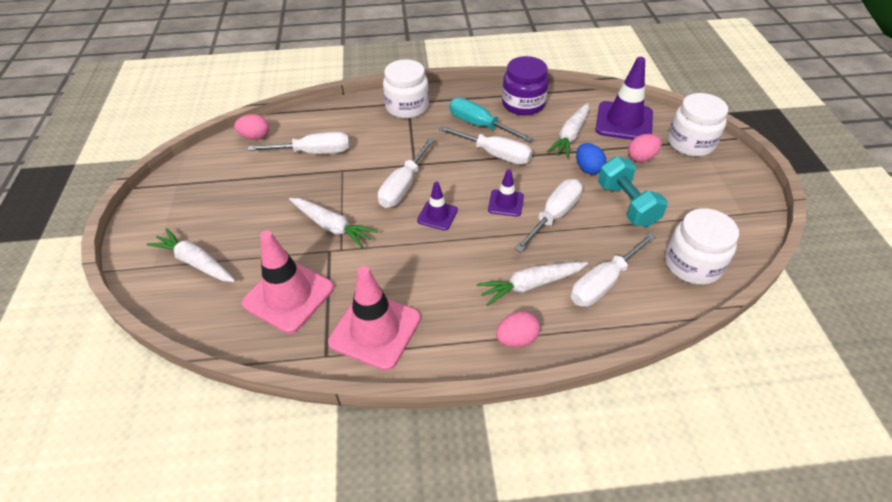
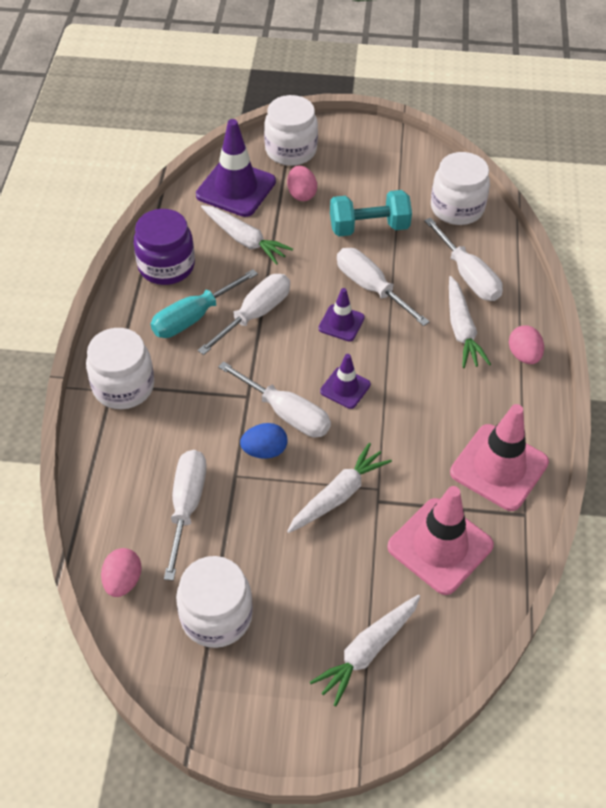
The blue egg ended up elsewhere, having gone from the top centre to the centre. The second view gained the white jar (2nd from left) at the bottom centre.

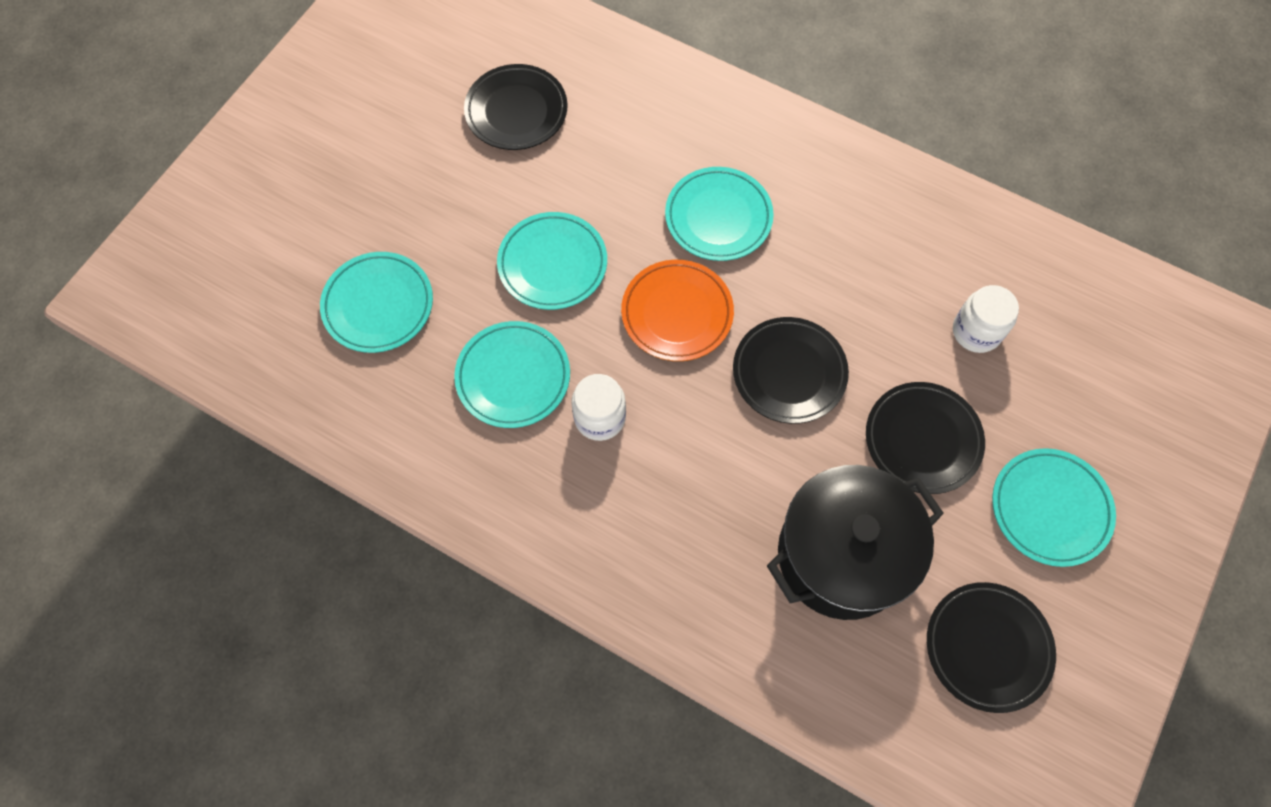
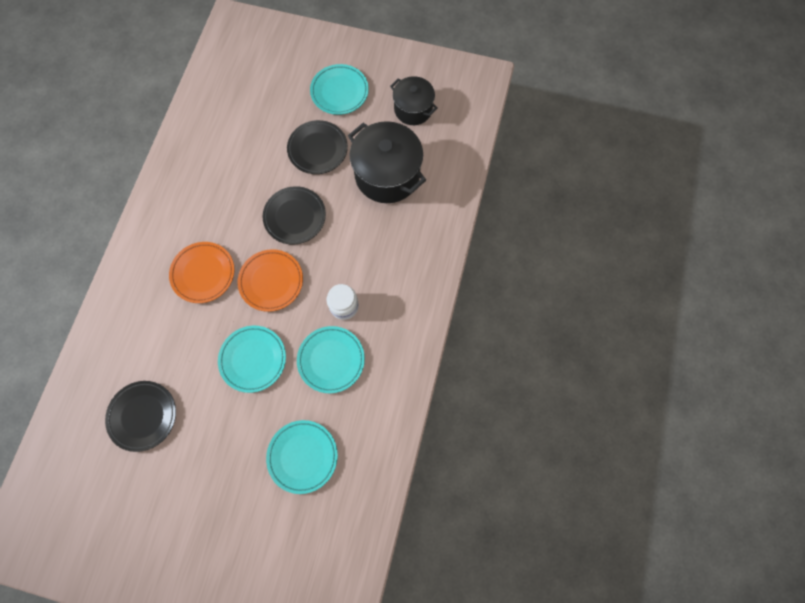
What was the turquoise plate (4th from left) at the top centre turned into the orange plate (1st from left) at the middle left. The second view lost the white jar (2nd from left) at the middle right. Where the black plate (4th from left) stood at the bottom right, the black pot (2nd from left) came to stand at the top centre.

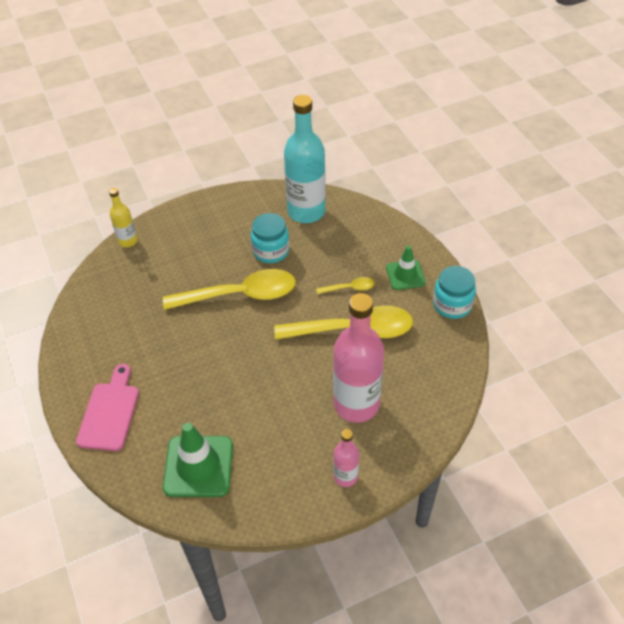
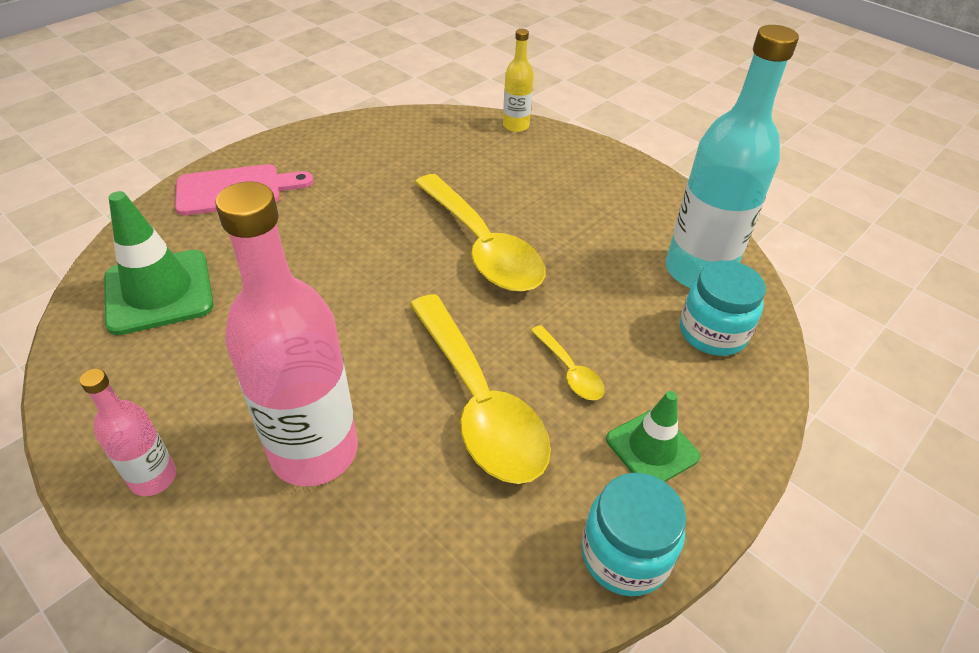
The turquoise jar (1st from left in the first image) ended up elsewhere, having gone from the centre to the middle right.

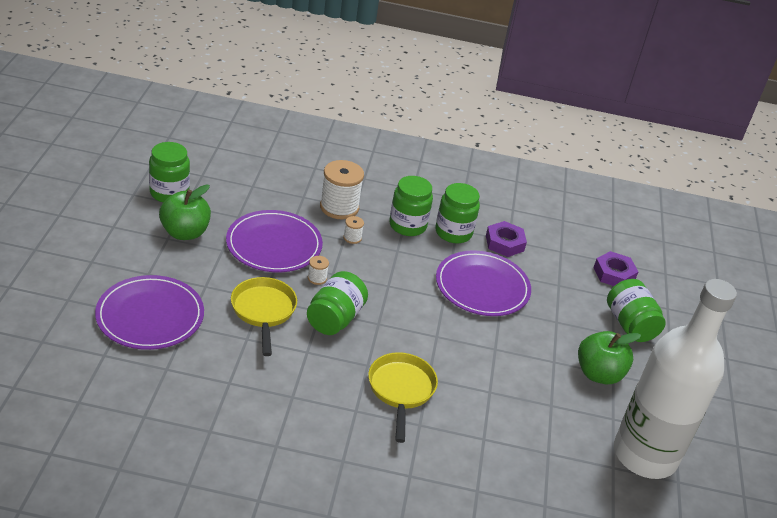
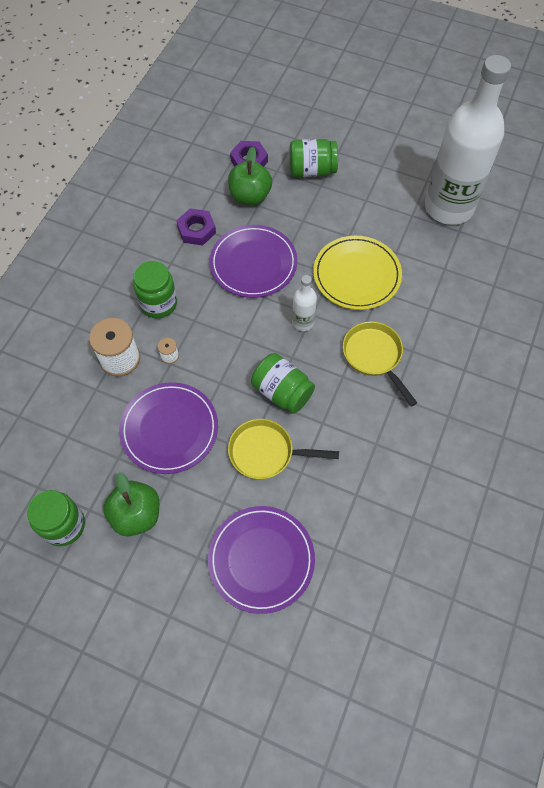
The second view lost the green jar (4th from left) at the centre. The second view lost the white spool (1st from left) at the centre. The green apple (2nd from left) ended up elsewhere, having gone from the bottom right to the top centre. The yellow pan (2nd from left) at the bottom centre ended up facing another way, 45 degrees clockwise from before. The second view gained the yellow plate at the centre. The second view gained the white bottle (1st from left) at the centre.

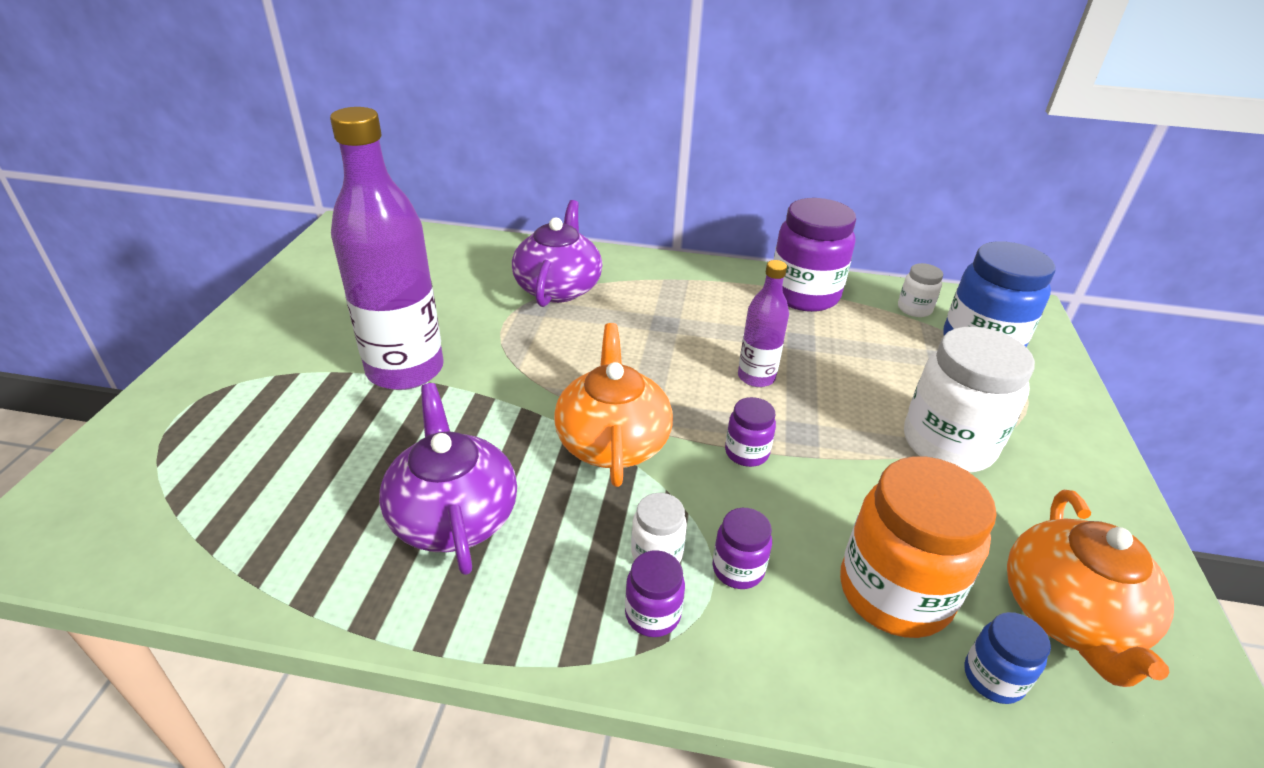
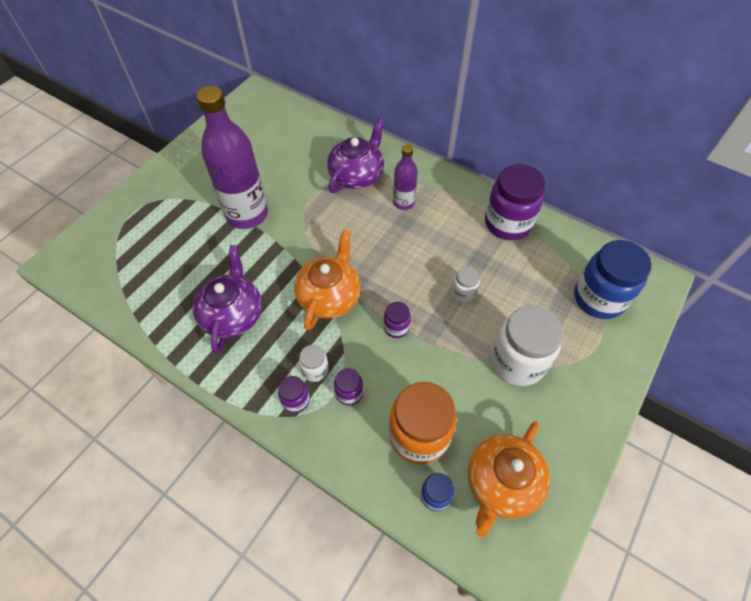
The purple bottle (2nd from left) ended up elsewhere, having gone from the centre to the top centre. The white jar (2nd from left) ended up elsewhere, having gone from the middle right to the centre.

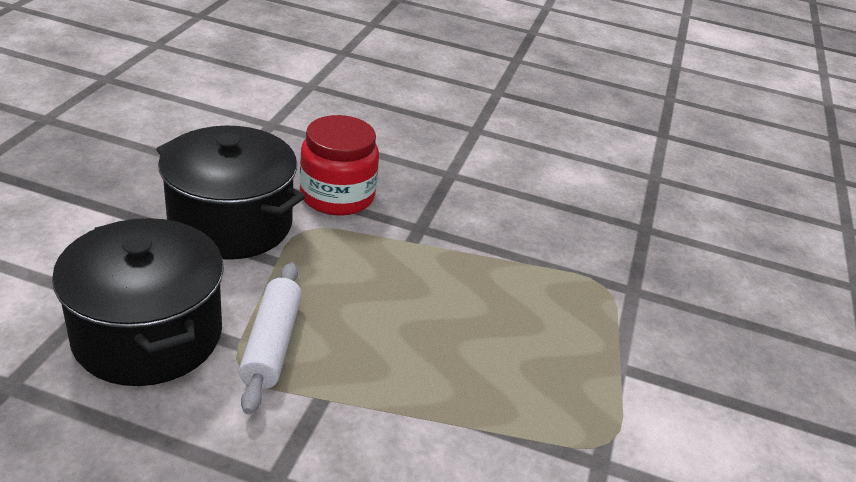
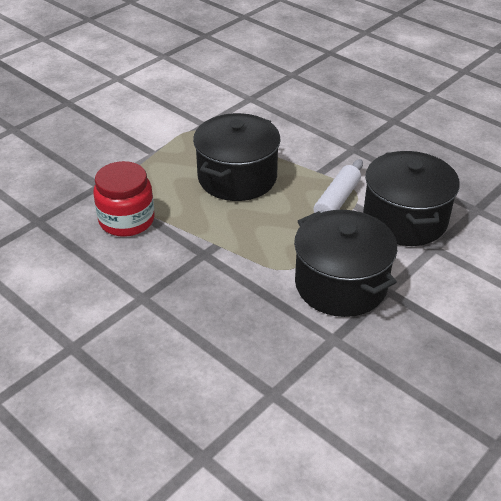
The red jar ended up elsewhere, having gone from the centre to the middle left. The second view gained the black pot (1st from left) at the top centre.

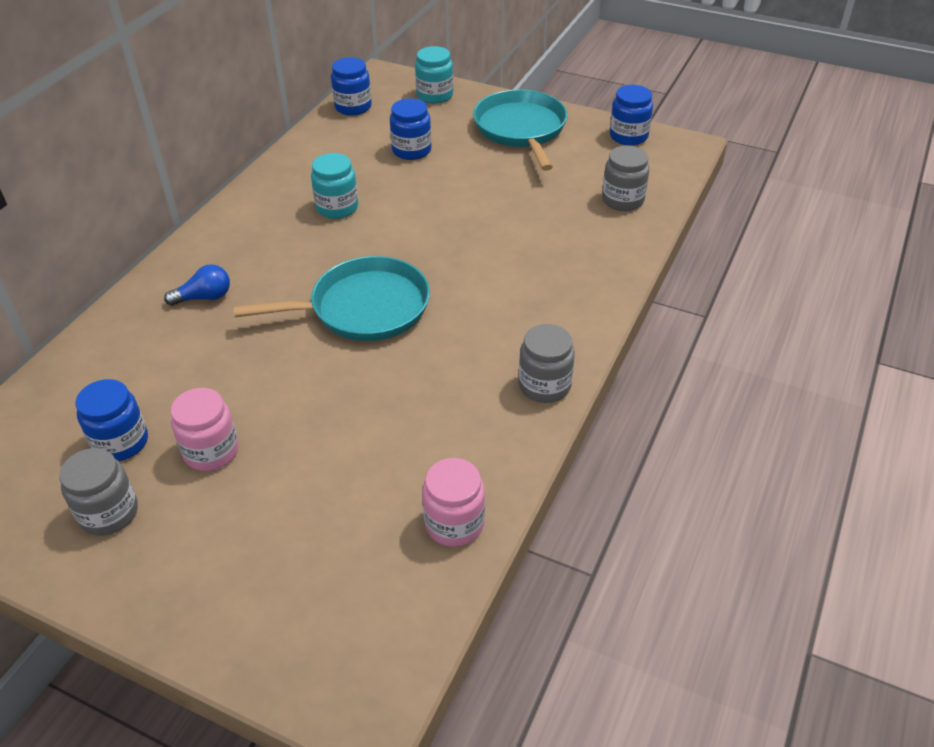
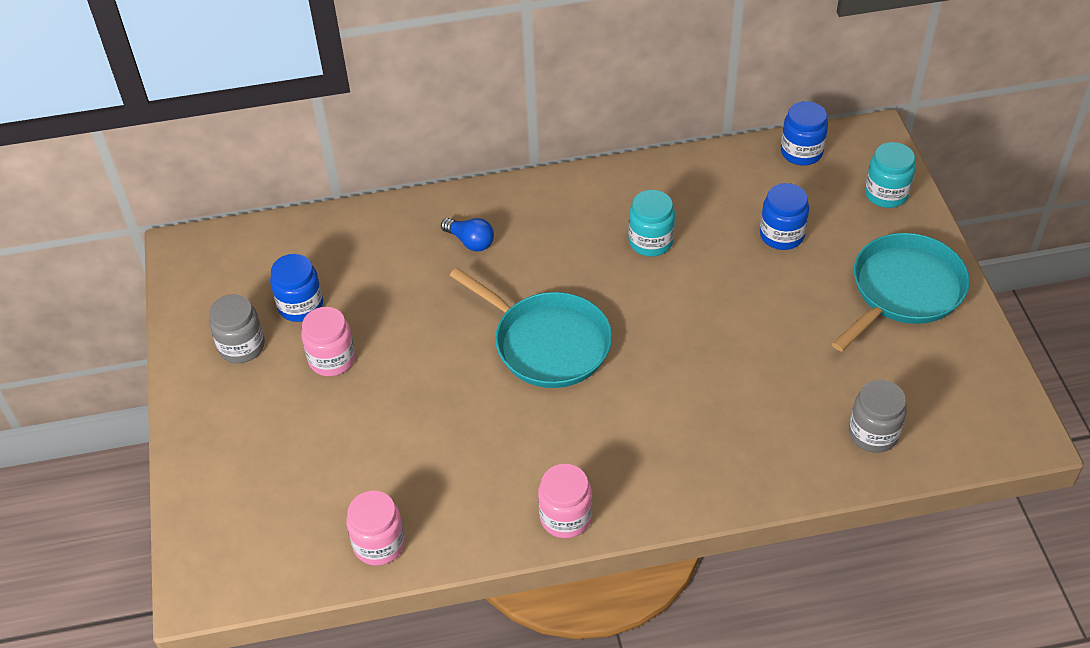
The second view lost the blue jar (4th from left) at the top right. What was the grey jar (2nd from left) at the centre turned into the pink jar (3rd from left) at the bottom centre.

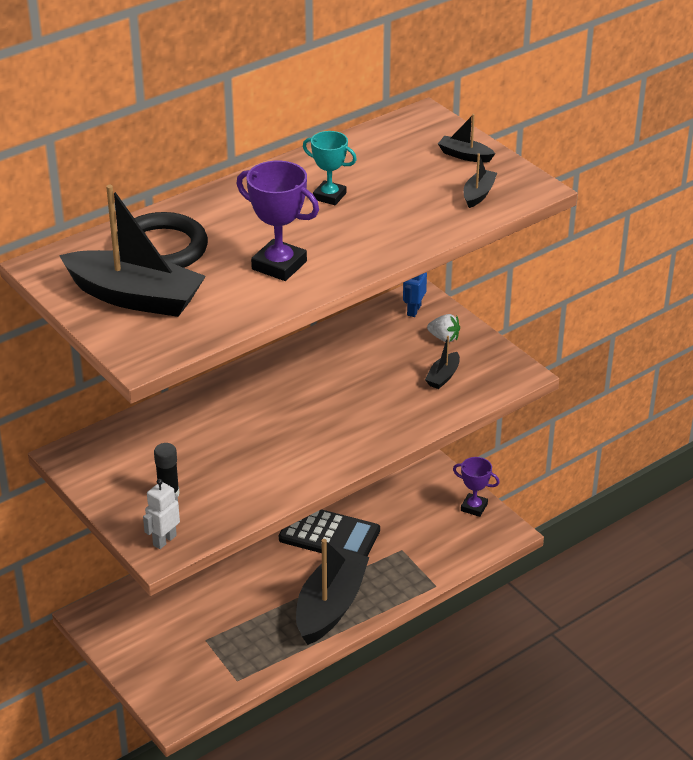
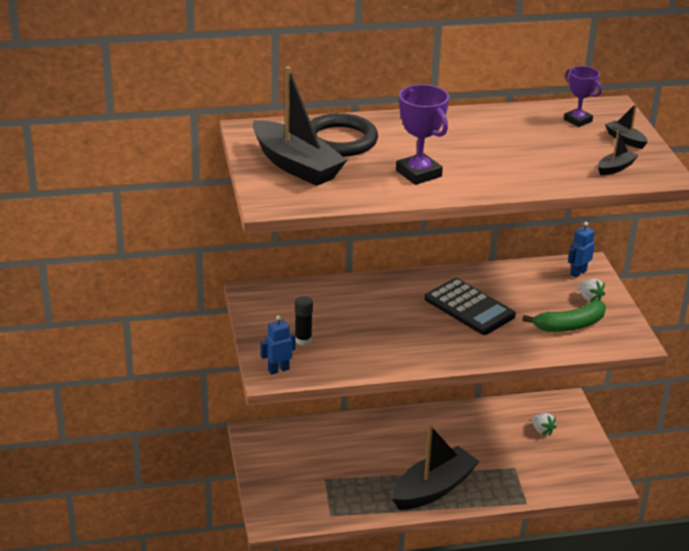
The second view lost the turquoise trophy at the top centre. Where the black boat (3rd from left) stood at the centre, the green banana came to stand at the middle right. The purple trophy (2nd from left) ended up elsewhere, having gone from the middle right to the top right. What was the white robot at the bottom left turned into the blue robot (1st from left) at the centre. The black calculator ended up elsewhere, having gone from the bottom centre to the middle right. The second view gained the white strawberry (1st from left) at the bottom right.

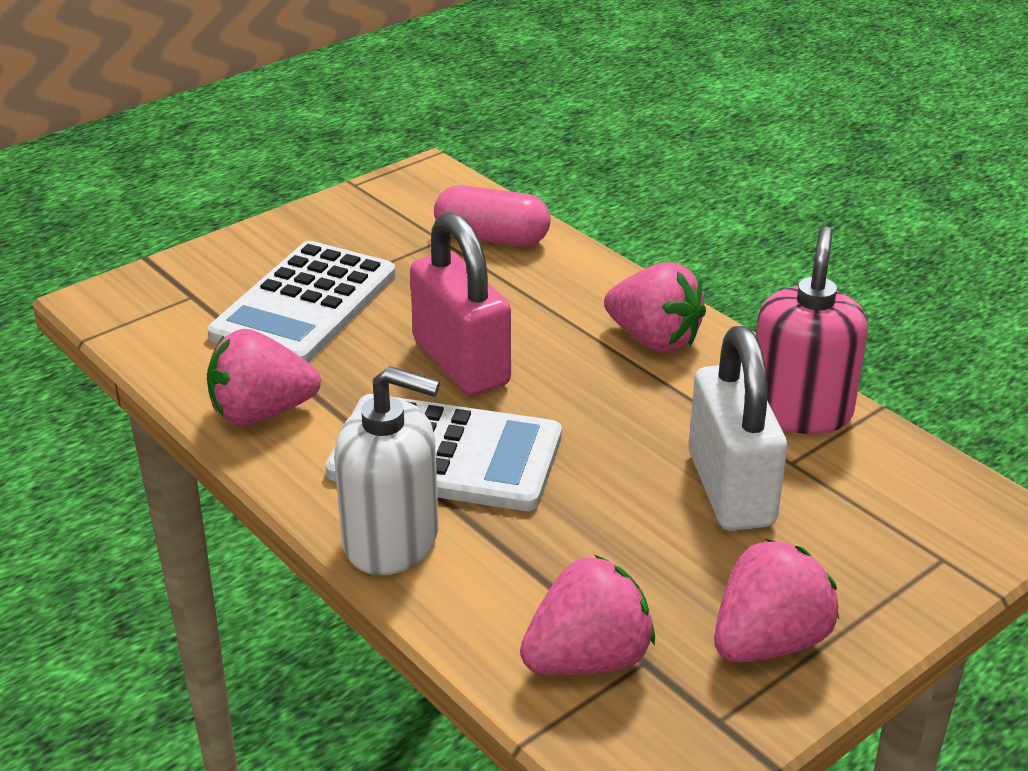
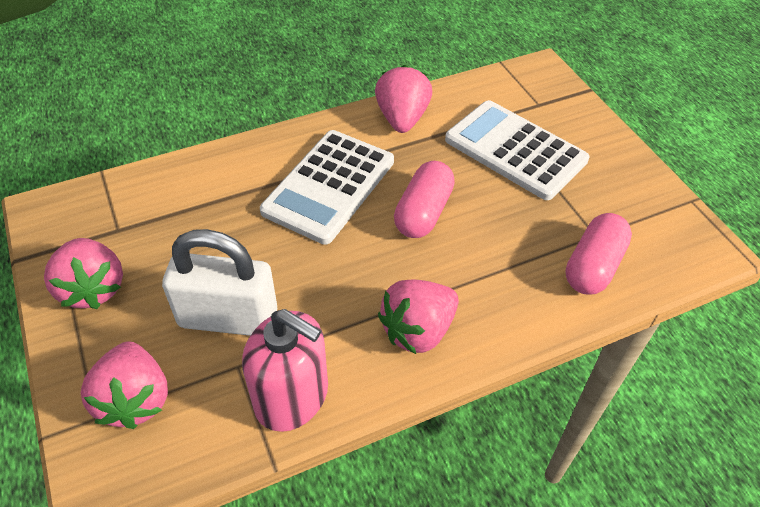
Where the pink padlock stood at the centre, the pink capsule (1st from left) came to stand at the centre. The second view lost the white soap dispenser at the centre. The pink strawberry (2nd from left) ended up elsewhere, having gone from the bottom centre to the bottom left.

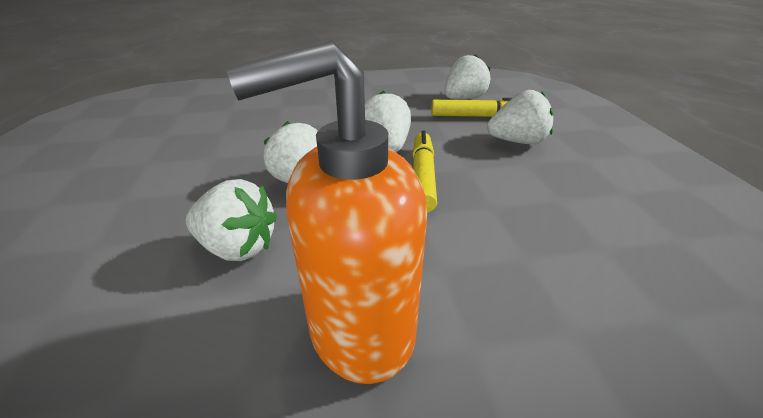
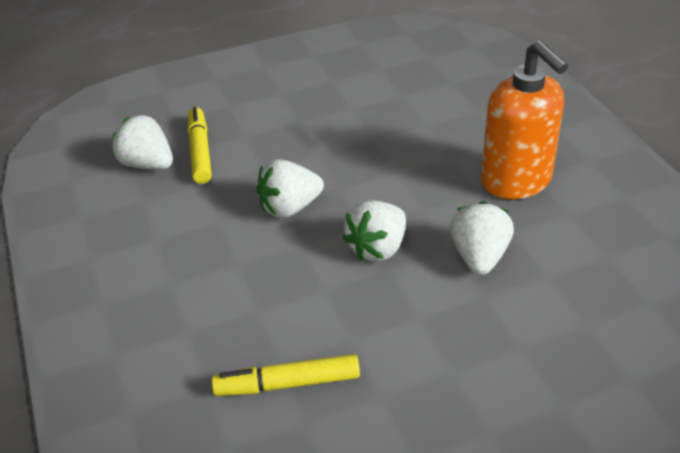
The second view lost the white strawberry (5th from left) at the top right. The yellow marker (1st from left in the first image) ended up elsewhere, having gone from the centre to the bottom centre.

